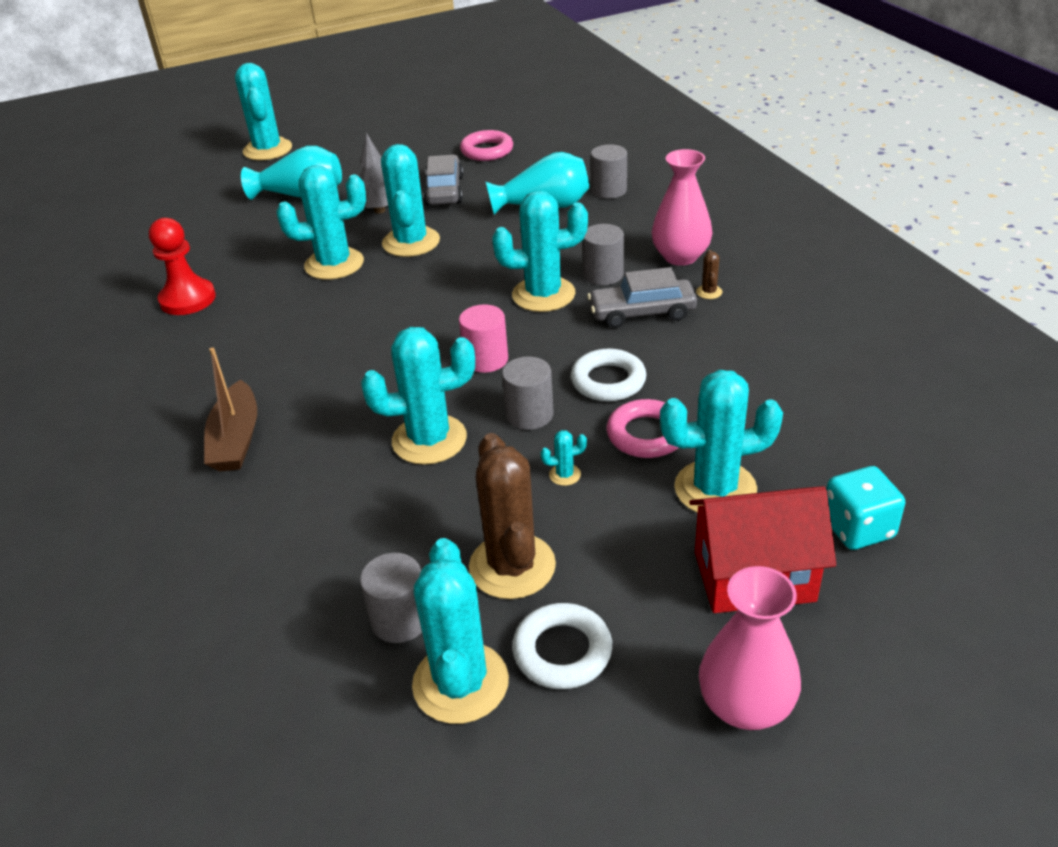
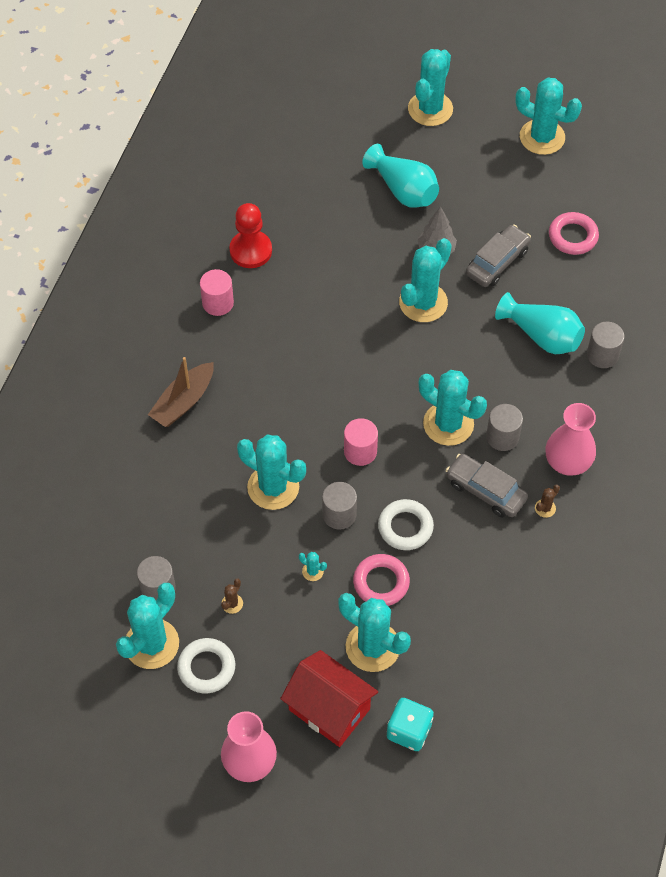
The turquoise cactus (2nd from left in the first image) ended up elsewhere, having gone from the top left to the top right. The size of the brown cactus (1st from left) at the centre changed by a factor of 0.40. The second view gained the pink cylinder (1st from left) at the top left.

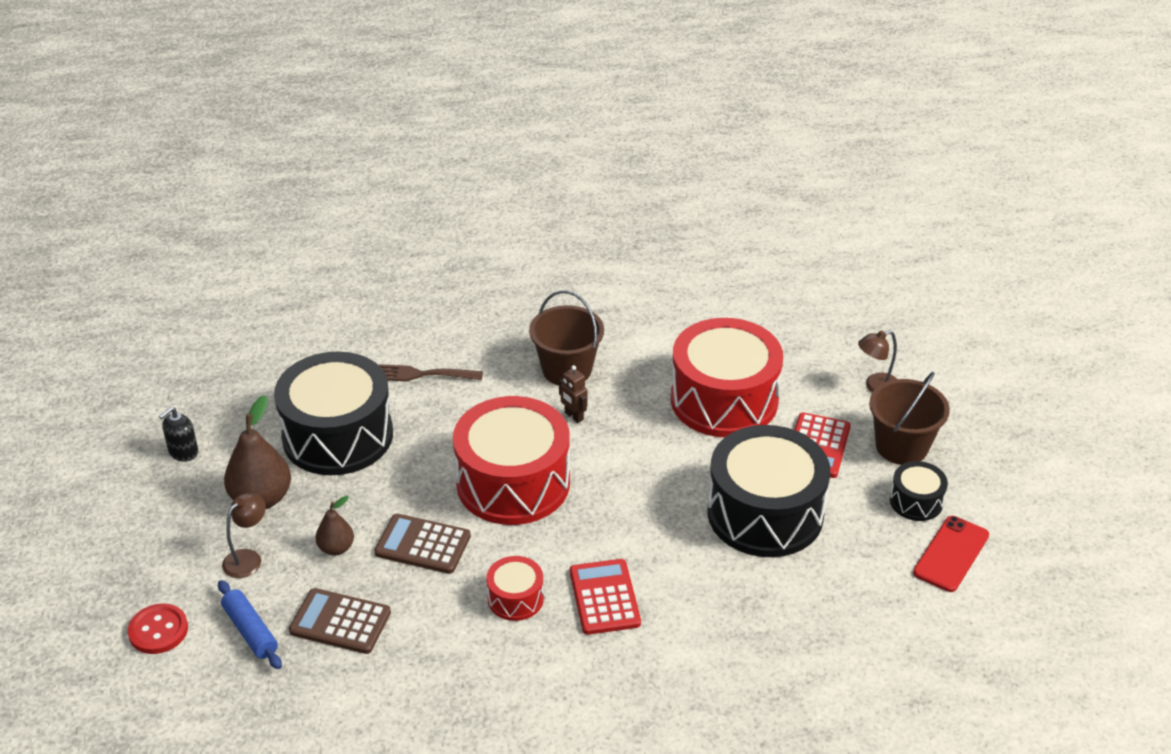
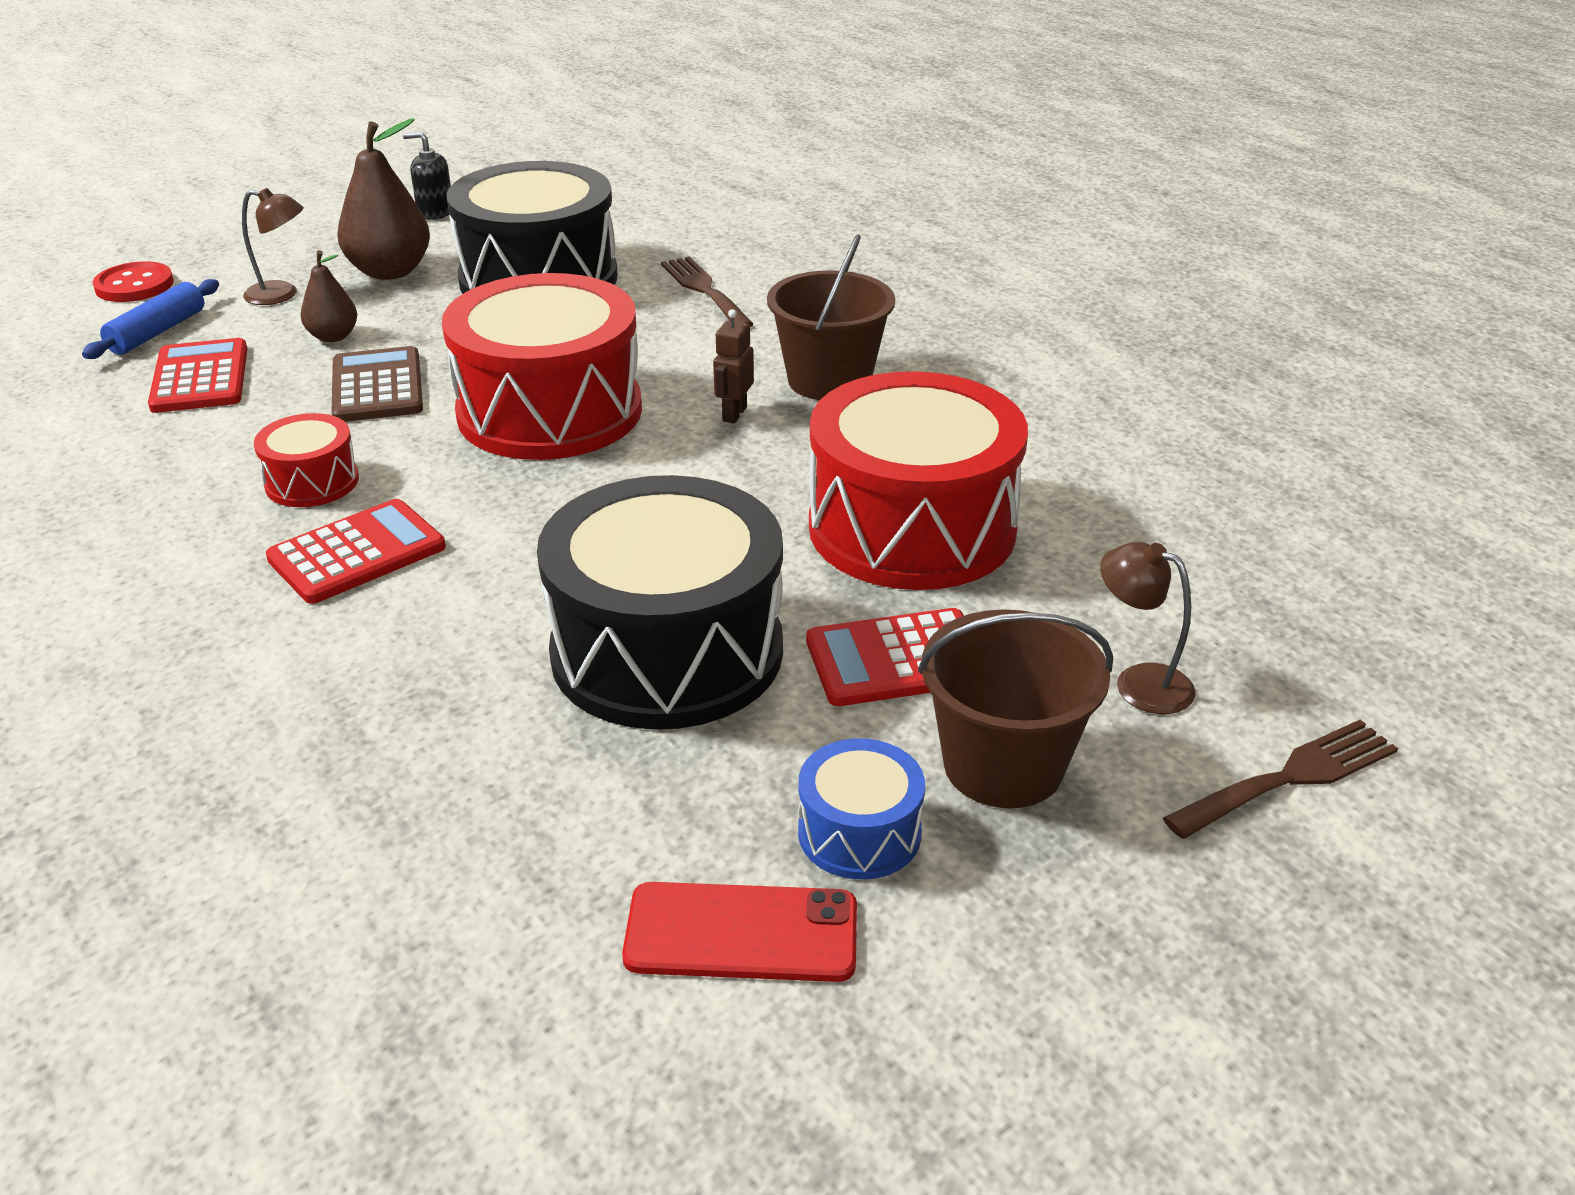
What was the black drum (3rd from left) at the middle right turned into the blue drum at the bottom centre. What was the brown calculator (1st from left) at the bottom left turned into the red calculator (1st from left) at the top left. The second view gained the brown fork (2nd from left) at the middle right.

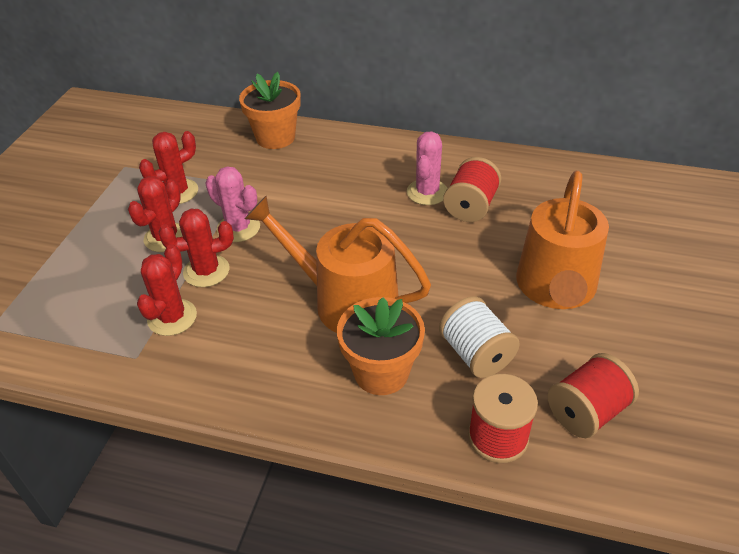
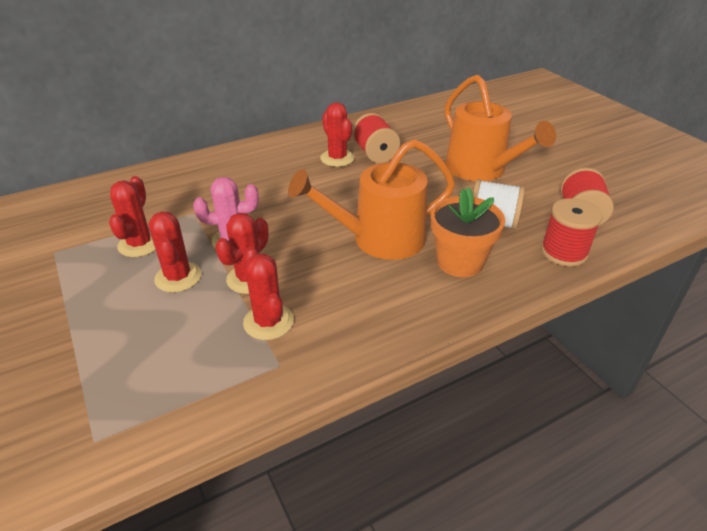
The second view lost the orange flower pot (1st from left) at the top centre. What was the pink cactus (2nd from left) at the top centre turned into the red cactus (5th from left) at the top centre.

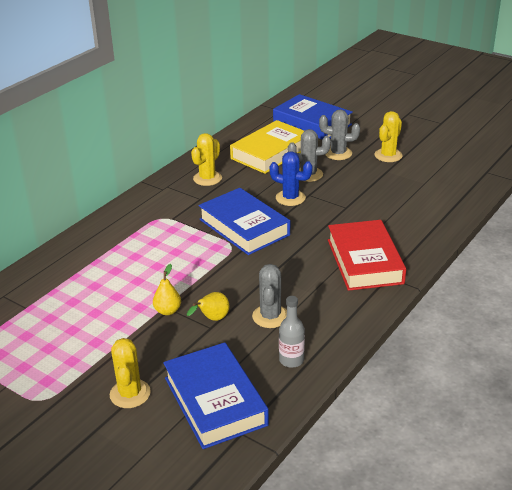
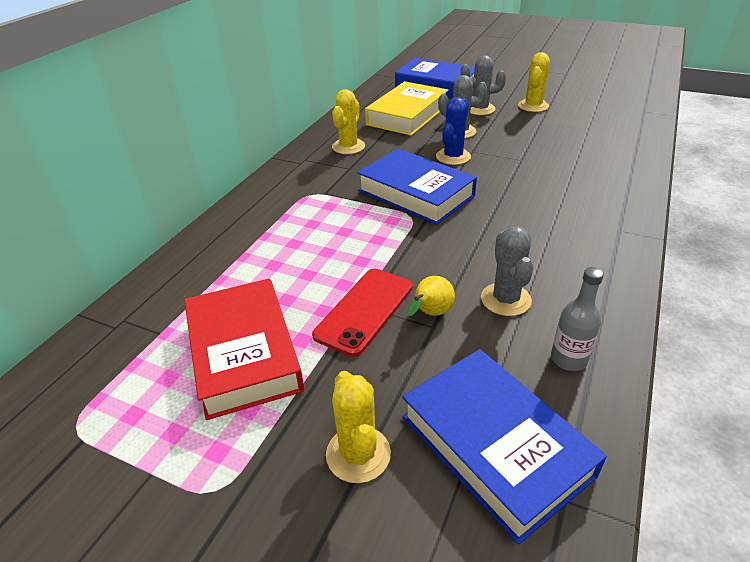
The blue cactus at the centre ended up facing another way, 75 degrees counterclockwise from before. The red book ended up elsewhere, having gone from the middle right to the middle left. Where the yellow pear (1st from left) stood at the middle left, the red phone came to stand at the centre.

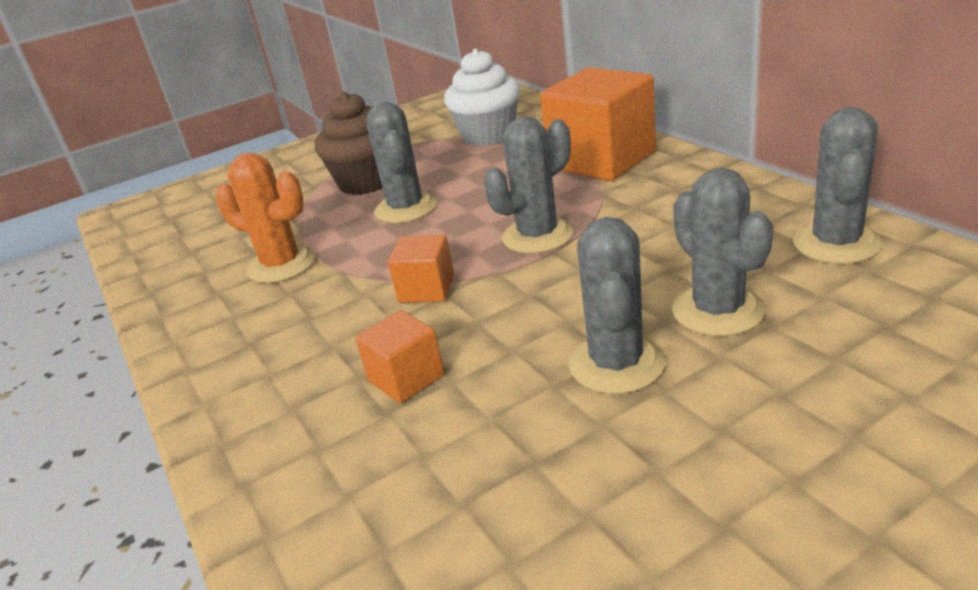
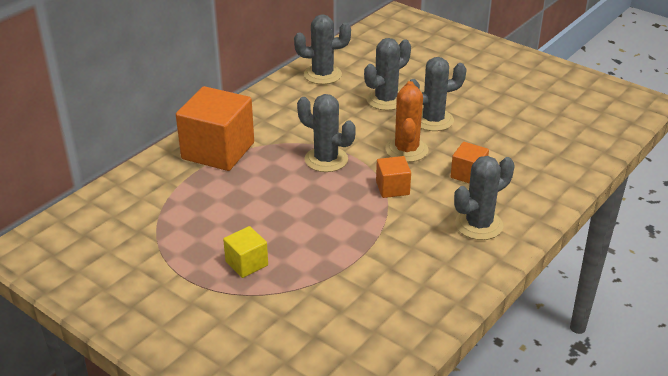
The second view lost the white cupcake at the top centre. Where the brown cupcake stood at the top centre, the yellow cube came to stand at the bottom centre. The grey cactus (1st from left in the first image) ended up elsewhere, having gone from the top centre to the middle right. The orange cactus ended up elsewhere, having gone from the middle left to the top centre.

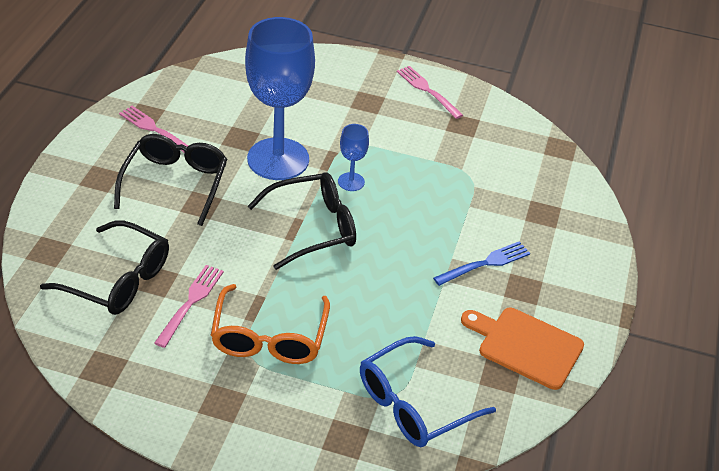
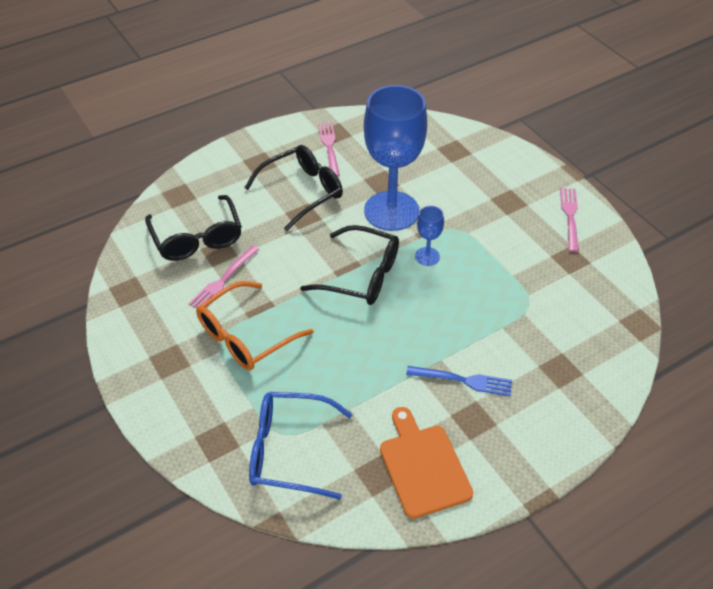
The pink fork (2nd from left in the first image) at the middle left ended up facing another way, 150 degrees clockwise from before.

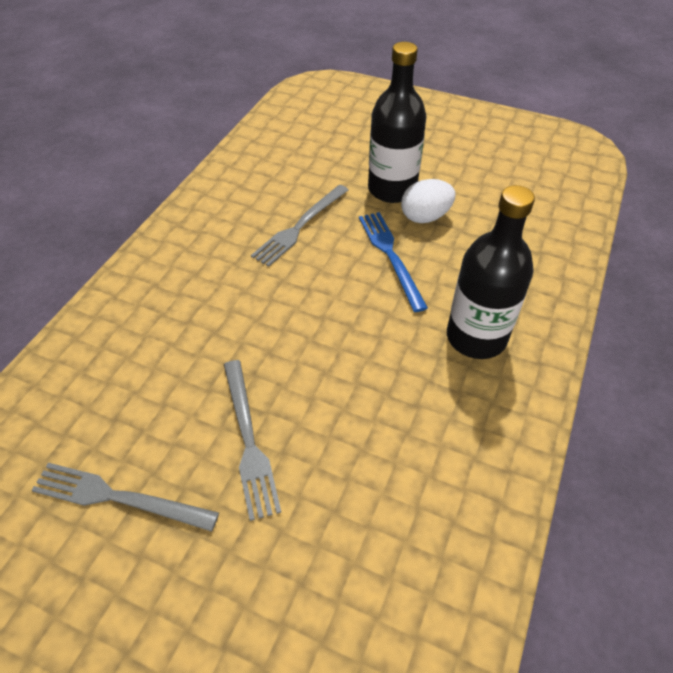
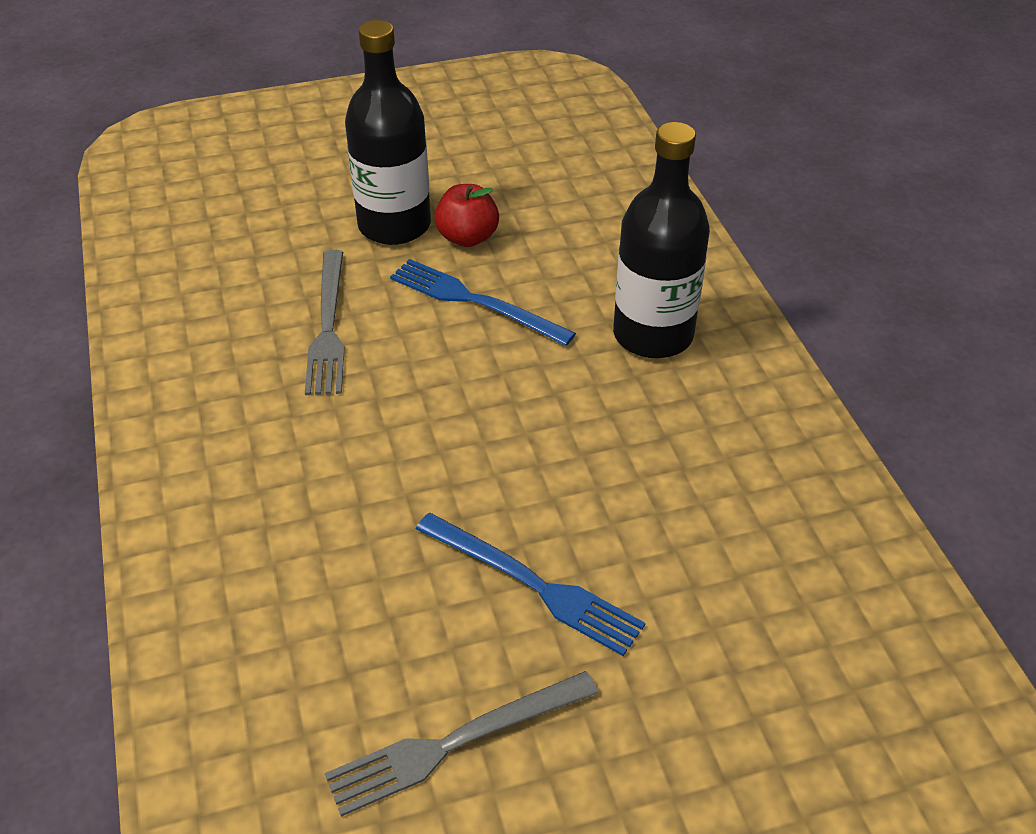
Where the white egg stood at the top centre, the red apple came to stand at the top centre. What was the grey fork (2nd from left) at the centre turned into the blue fork (2nd from left) at the bottom centre.

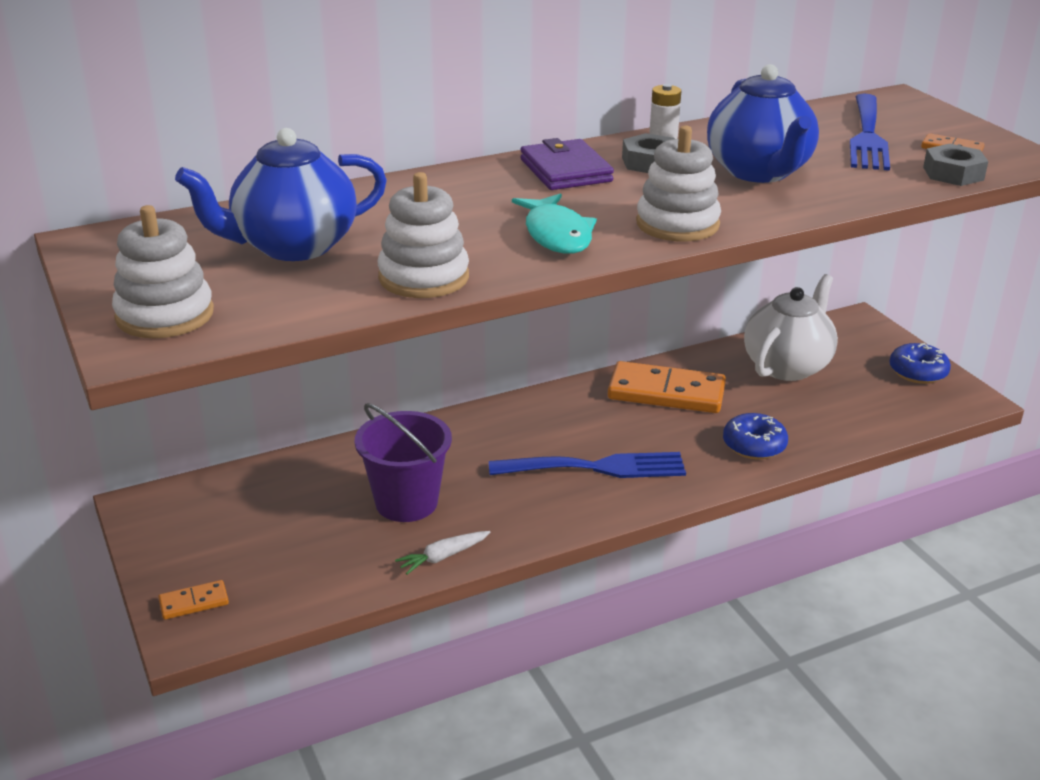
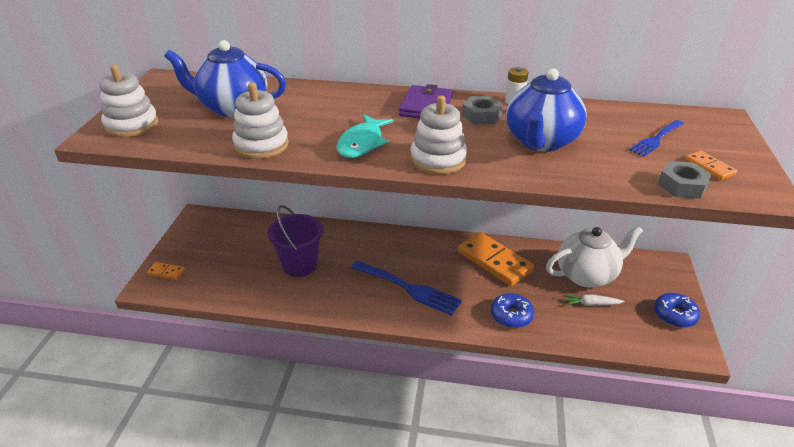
The size of the blue fork (2nd from left) at the top right changed by a factor of 0.60. The white carrot ended up elsewhere, having gone from the bottom centre to the bottom right.

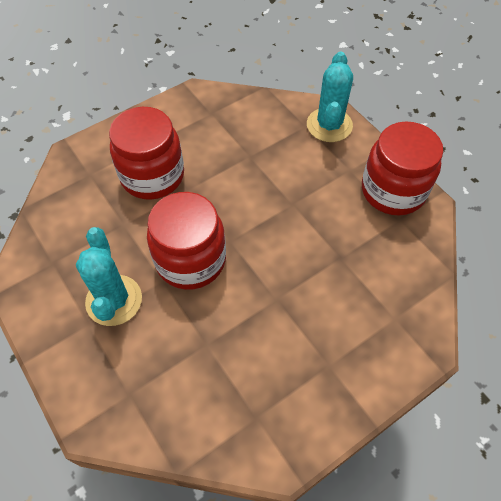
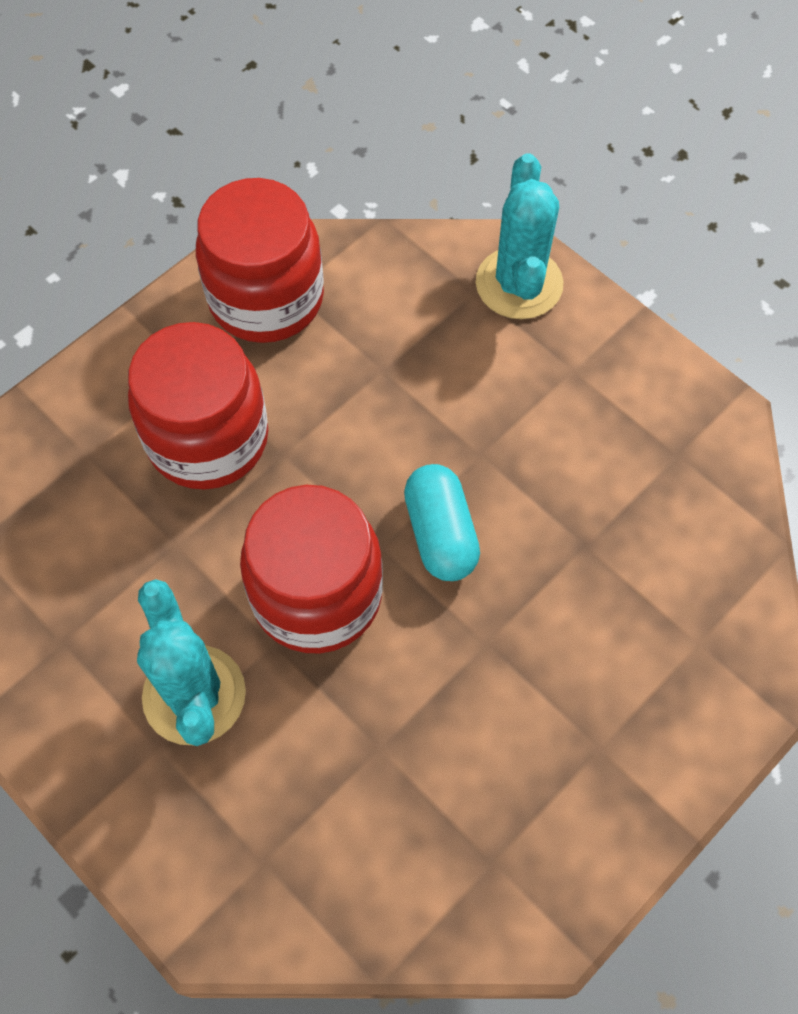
The red jar (3rd from left in the first image) ended up elsewhere, having gone from the middle right to the top left. The second view gained the turquoise capsule at the centre.

